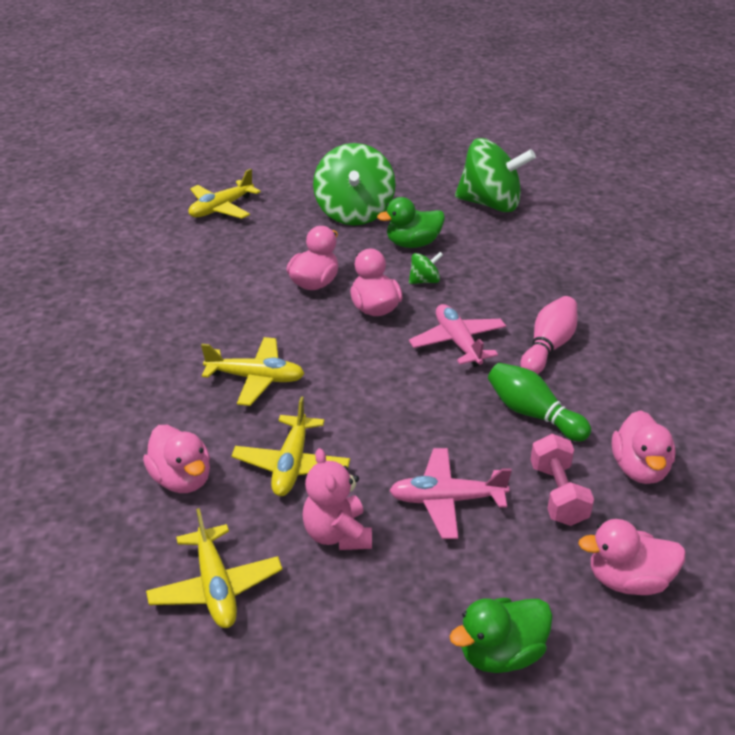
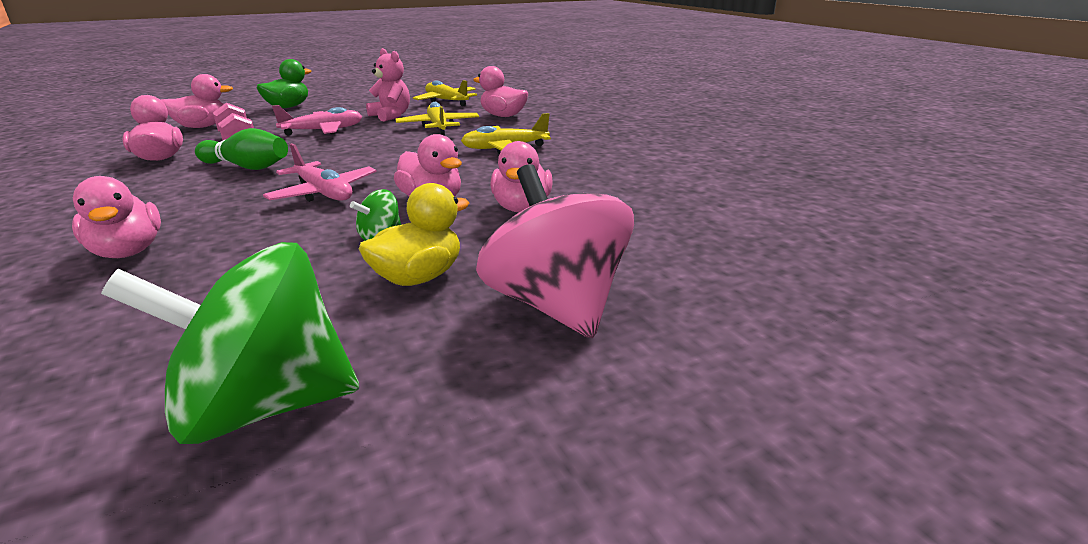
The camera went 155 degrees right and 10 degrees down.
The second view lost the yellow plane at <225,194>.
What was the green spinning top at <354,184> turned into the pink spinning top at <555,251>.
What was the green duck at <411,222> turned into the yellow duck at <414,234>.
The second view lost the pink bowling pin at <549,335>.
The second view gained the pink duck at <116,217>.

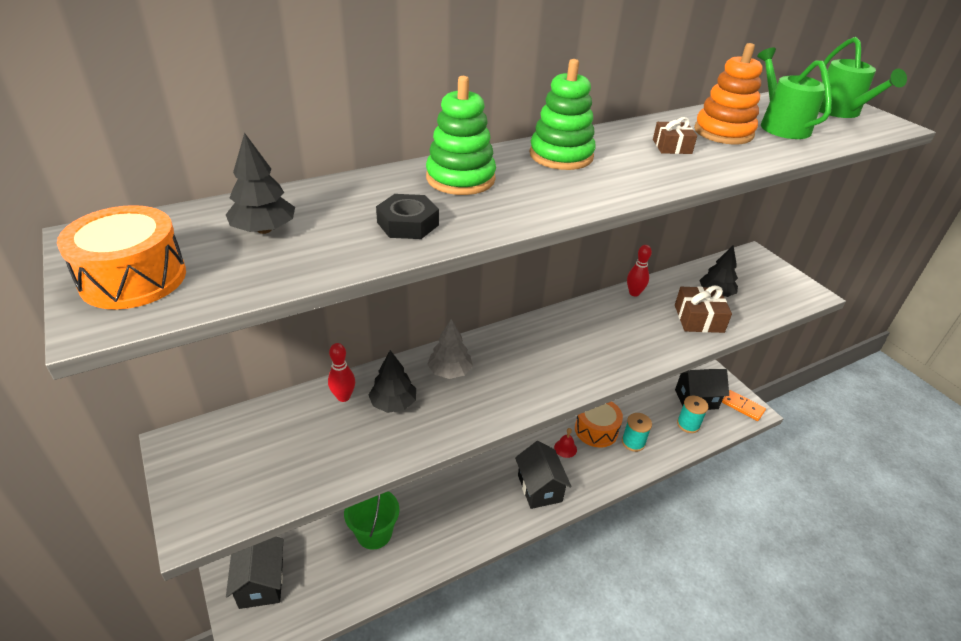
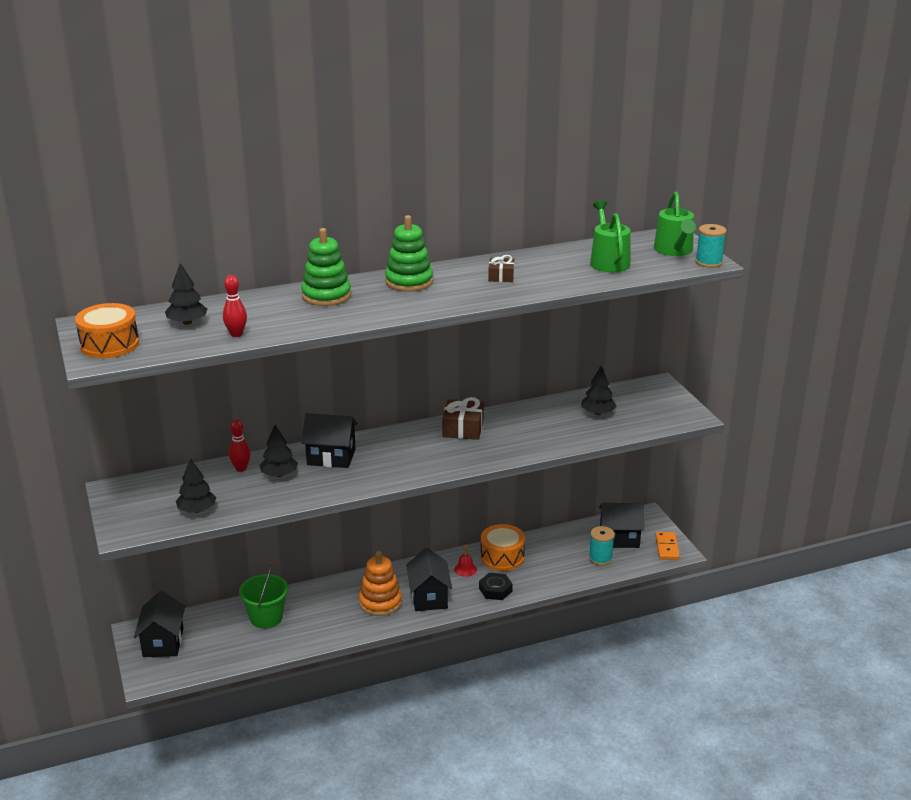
The camera went 10 degrees right and 10 degrees down.
The black nut ended up elsewhere, having gone from <407,216> to <496,586>.
Where the grey tree stood at <450,349>, the black house came to stand at <329,440>.
The turquoise spool ended up elsewhere, having gone from <637,432> to <711,246>.
The red bowling pin ended up elsewhere, having gone from <639,271> to <235,306>.
The brown gift ended up elsewhere, having gone from <703,309> to <463,418>.
The orange stacking toy ended up elsewhere, having gone from <728,93> to <380,583>.
The orange domino at <744,405> ended up facing another way, 45 degrees clockwise from before.
The second view gained the black tree at <196,485>.

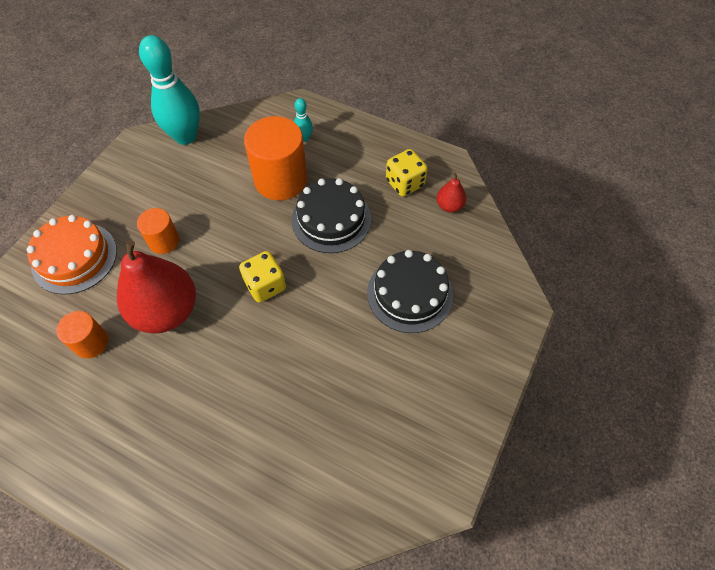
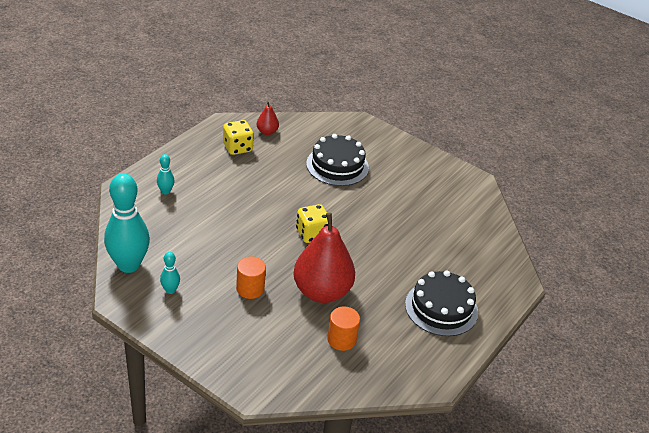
The camera went 85 degrees left and 20 degrees down.
The second view lost the orange cake at <72,255>.
The second view lost the orange cylinder at <275,158>.
The black cake ended up elsewhere, having gone from <331,215> to <441,303>.
The second view gained the turquoise bowling pin at <170,273>.

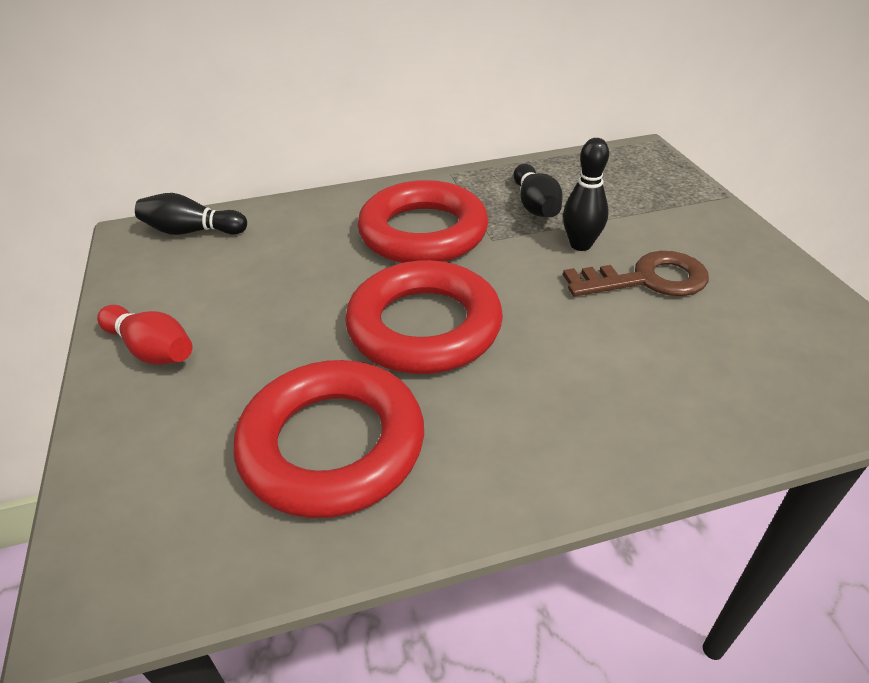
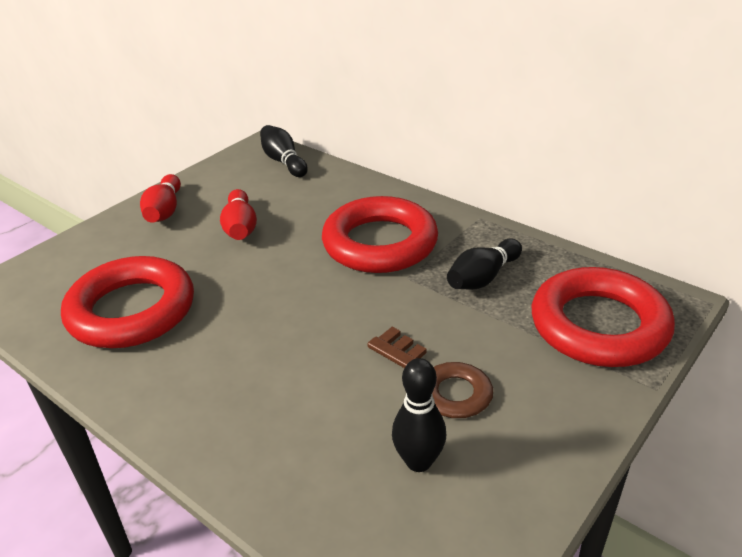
The camera went 55 degrees right and 5 degrees down.
The red ring ended up elsewhere, having gone from <424,317> to <603,317>.
The black bowling pin ended up elsewhere, having gone from <586,194> to <419,415>.
The second view gained the red bowling pin at <238,214>.

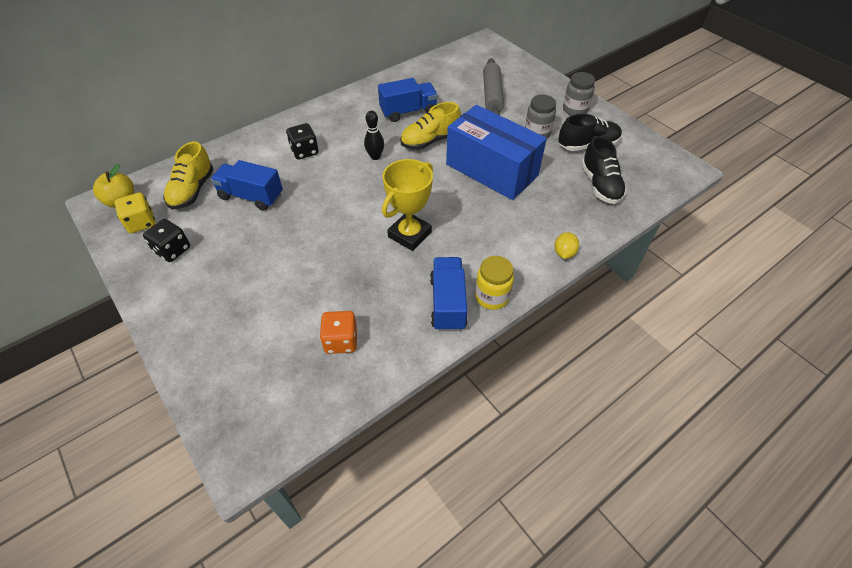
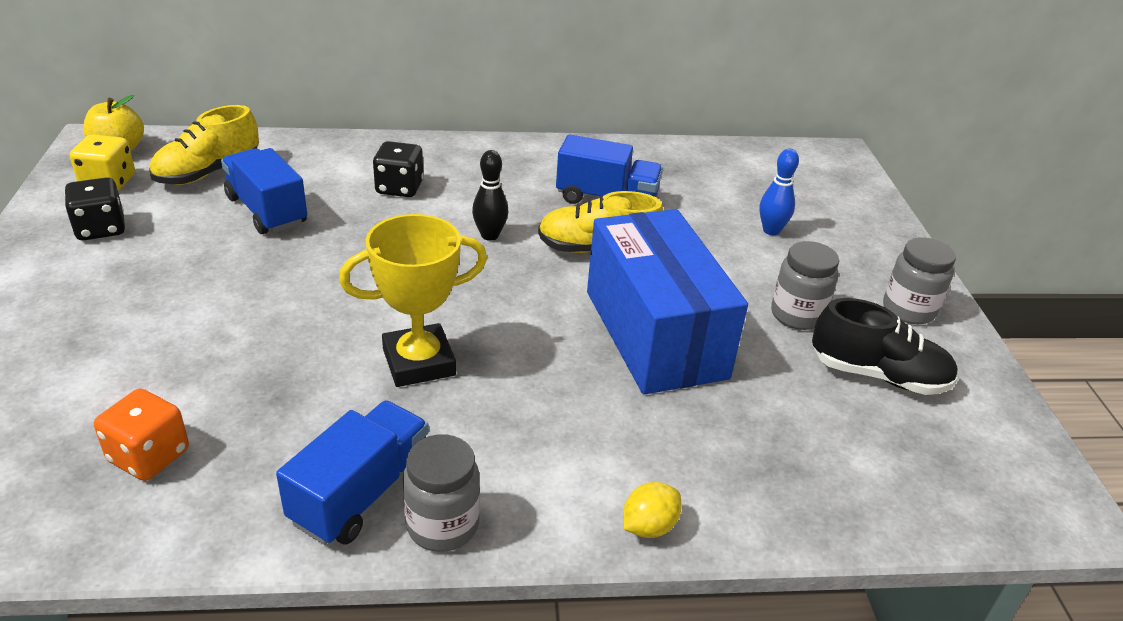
The camera went 30 degrees right and 15 degrees down.
What was the yellow jar at <494,283> turned into the grey jar at <441,493>.
Where the grey rolling pin stood at <493,86>, the blue bowling pin came to stand at <779,192>.
The second view lost the black shoe at <604,170>.

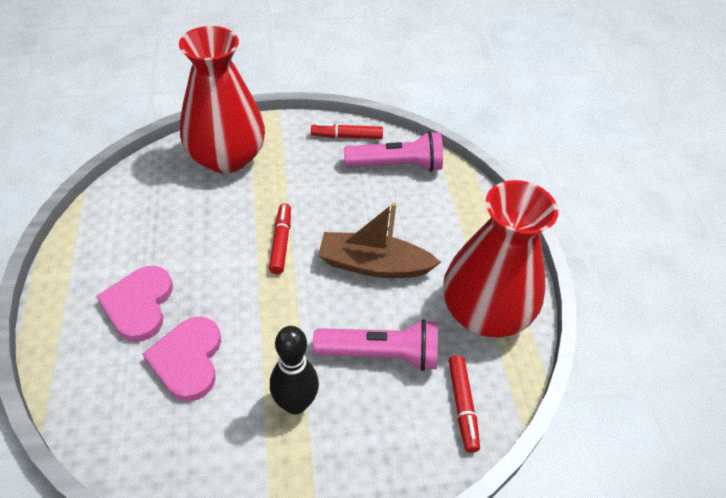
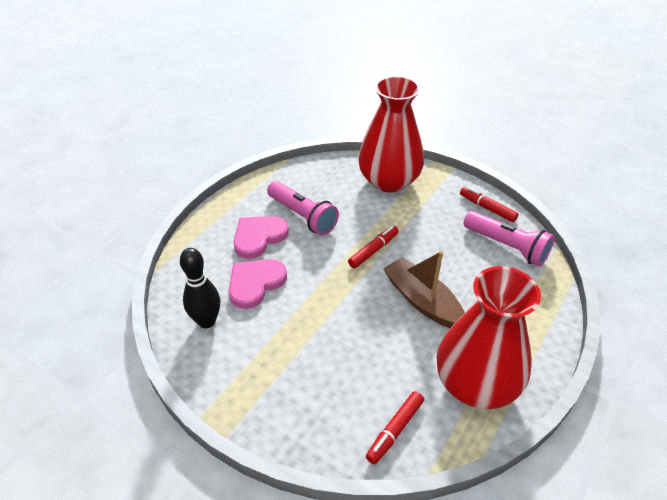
The camera went 45 degrees right and 5 degrees down.
The black bowling pin ended up elsewhere, having gone from <294,370> to <200,288>.
The pink flashlight ended up elsewhere, having gone from <375,345> to <303,208>.

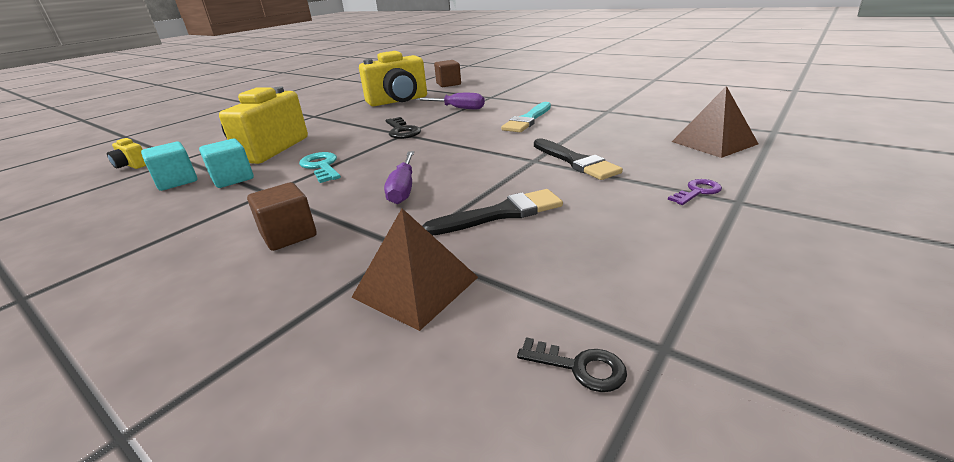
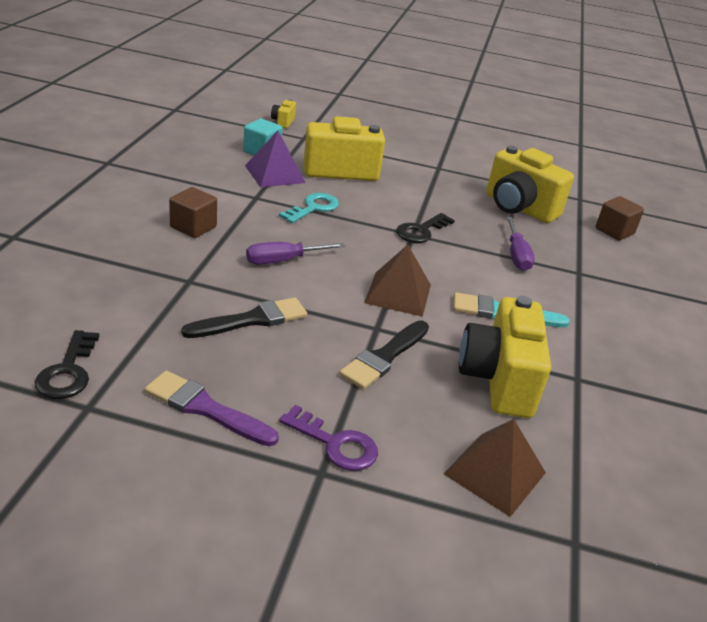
The camera went 60 degrees right and 5 degrees up.
Where the turquoise cube stood at <226,163>, the purple pyramid came to stand at <275,159>.
The brown pyramid ended up elsewhere, having gone from <414,269> to <397,281>.
The black brush at <492,212> ended up facing another way, 75 degrees counterclockwise from before.
The size of the black key at <572,364> changed by a factor of 1.53.
The size of the purple key at <695,192> changed by a factor of 1.53.
The second view gained the purple brush at <212,408>.
The second view gained the yellow camera at <505,357>.

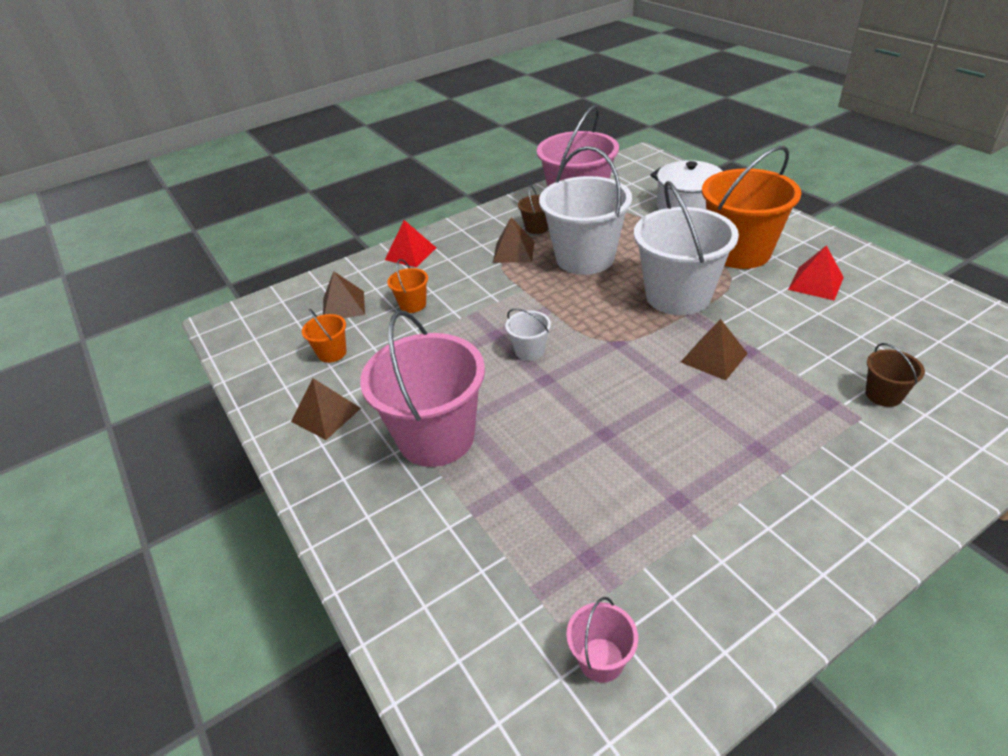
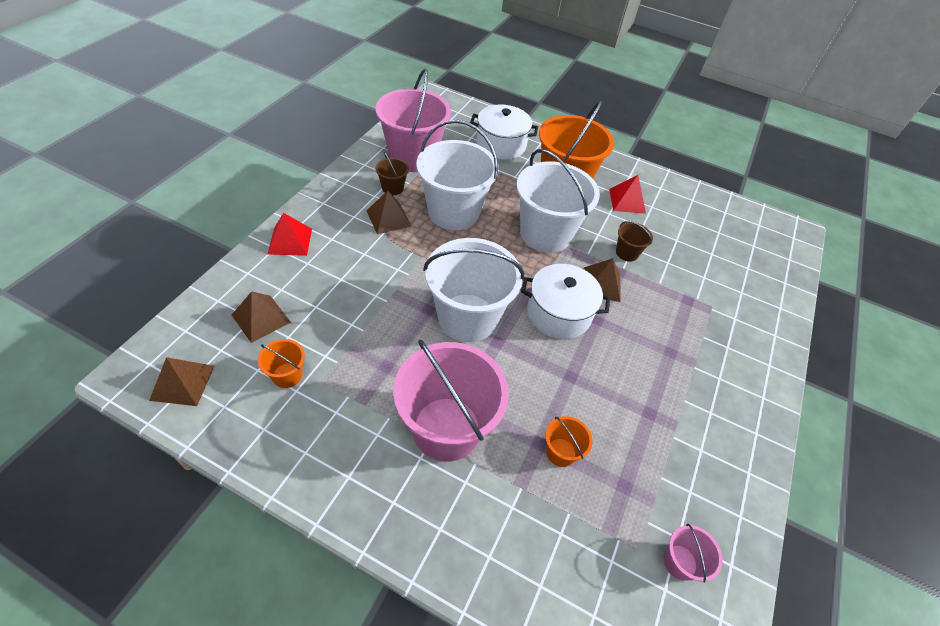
The camera went 40 degrees left and 10 degrees up.
The brown pyramid ended up elsewhere, having gone from <326,409> to <182,381>.
The orange bucket ended up elsewhere, having gone from <407,286> to <569,441>.
The size of the white bucket at <528,334> changed by a factor of 2.30.
The brown bucket ended up elsewhere, having gone from <895,375> to <634,241>.
The second view gained the white pot at <565,301>.

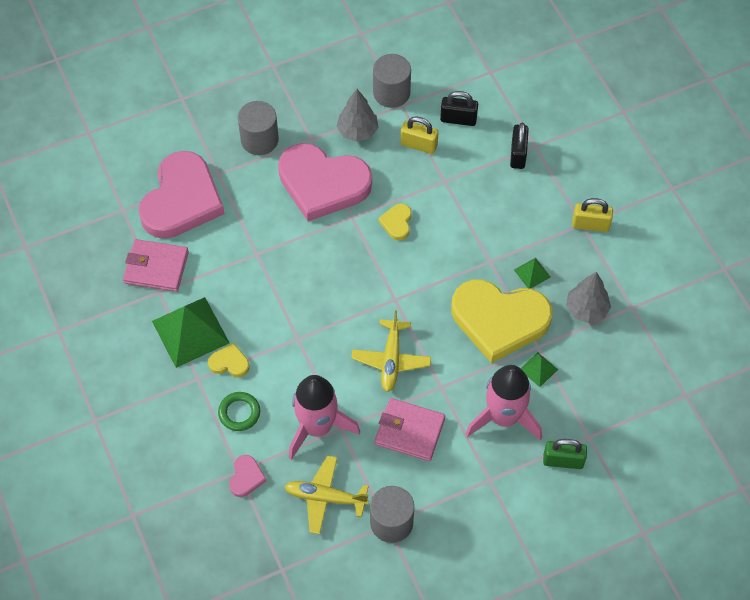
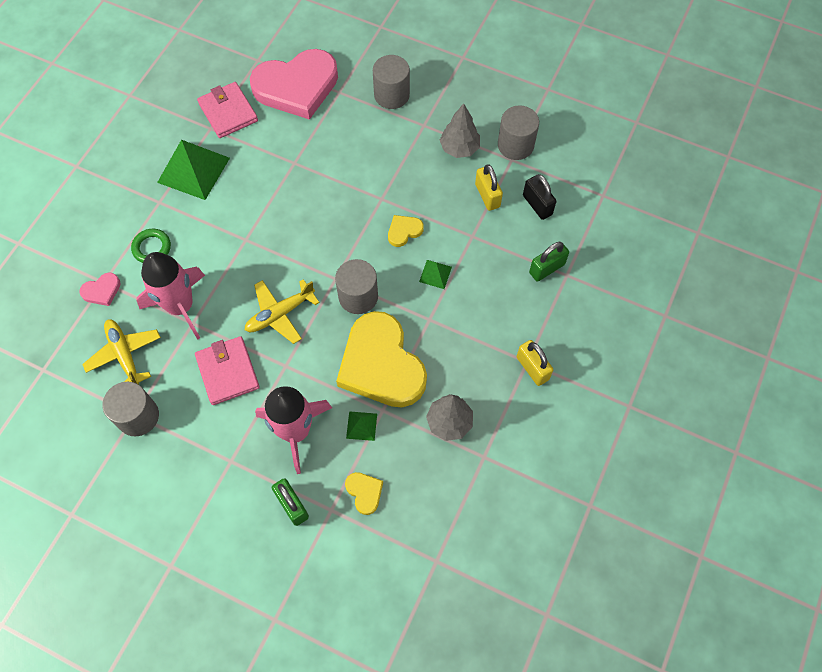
The camera went 50 degrees right and 5 degrees up.
The yellow heart ended up elsewhere, having gone from <228,360> to <364,493>.
The second view lost the pink heart at <325,182>.
What was the black padlock at <519,146> turned into the green padlock at <549,262>.
The green pyramid ended up elsewhere, having gone from <532,273> to <435,274>.
The second view gained the grey cylinder at <356,286>.

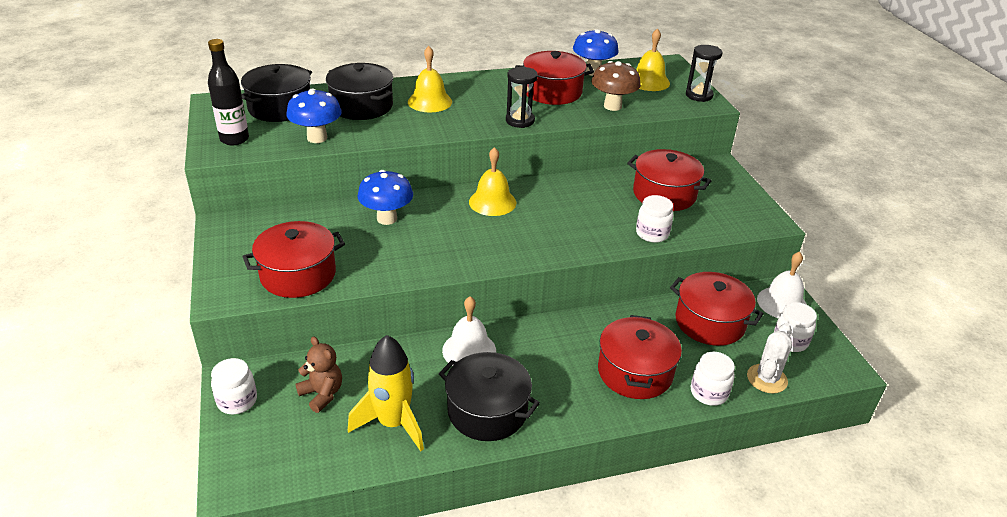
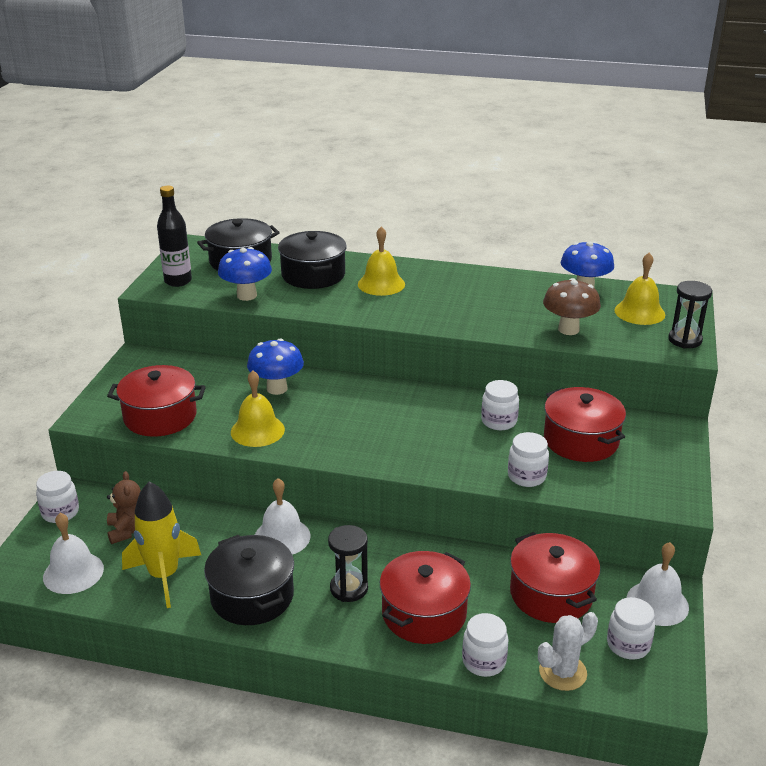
The camera went 30 degrees right and 5 degrees down.
The yellow bell ended up elsewhere, having gone from <492,181> to <258,408>.
The black hourglass ended up elsewhere, having gone from <522,97> to <348,563>.
The second view lost the red pot at <554,78>.
The second view gained the white bell at <73,553>.
The second view gained the white jar at <500,405>.

